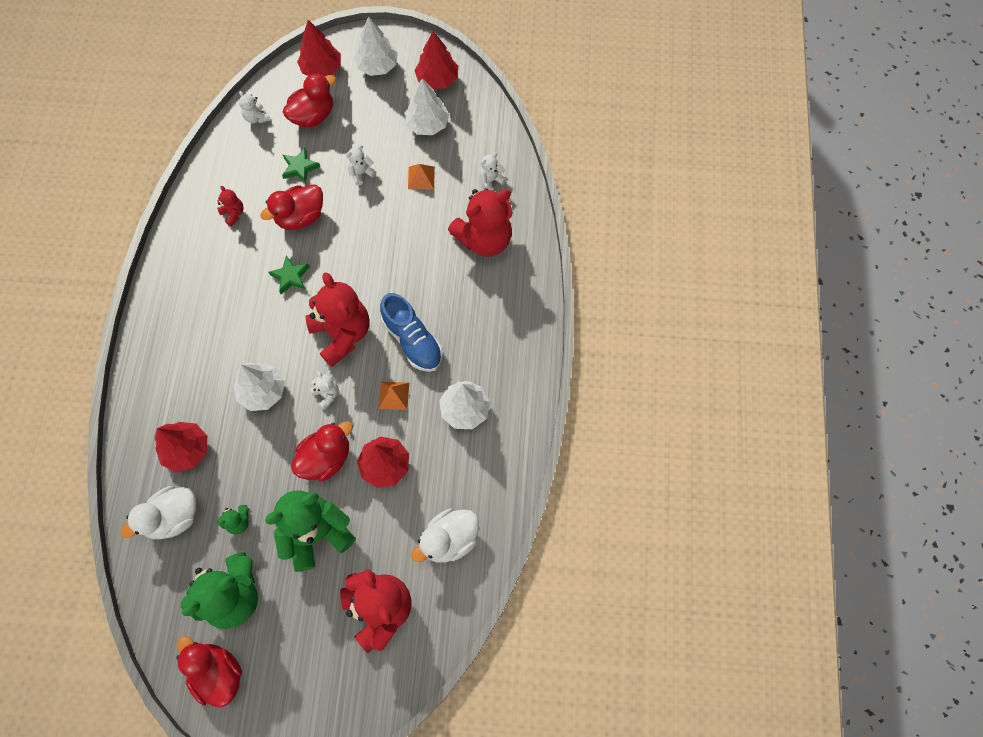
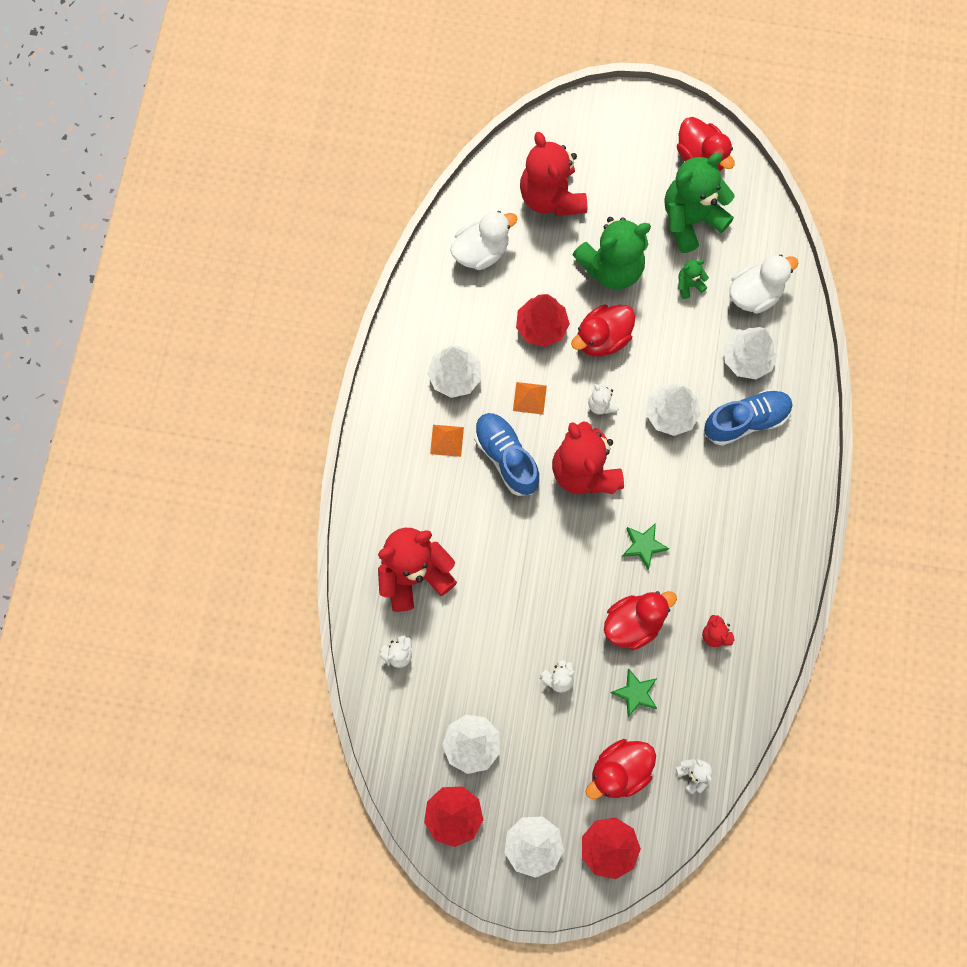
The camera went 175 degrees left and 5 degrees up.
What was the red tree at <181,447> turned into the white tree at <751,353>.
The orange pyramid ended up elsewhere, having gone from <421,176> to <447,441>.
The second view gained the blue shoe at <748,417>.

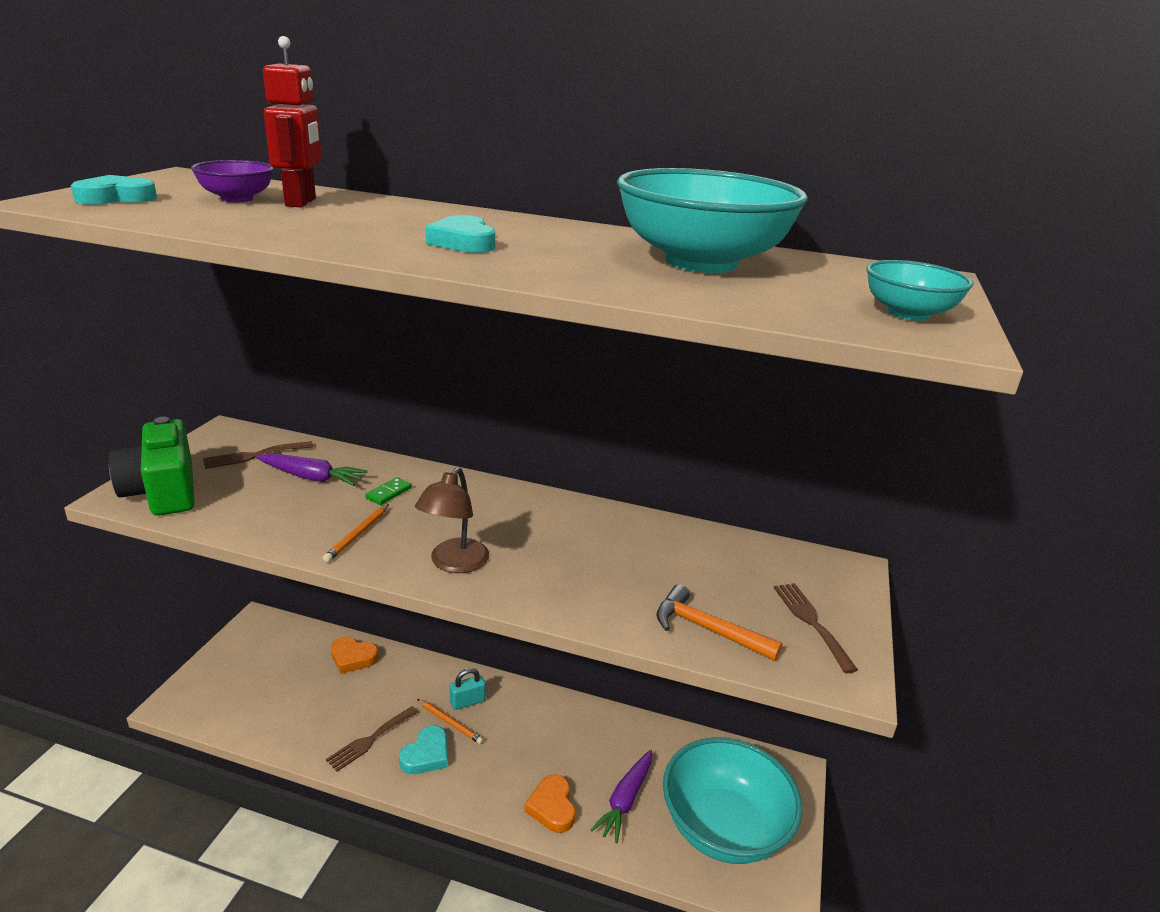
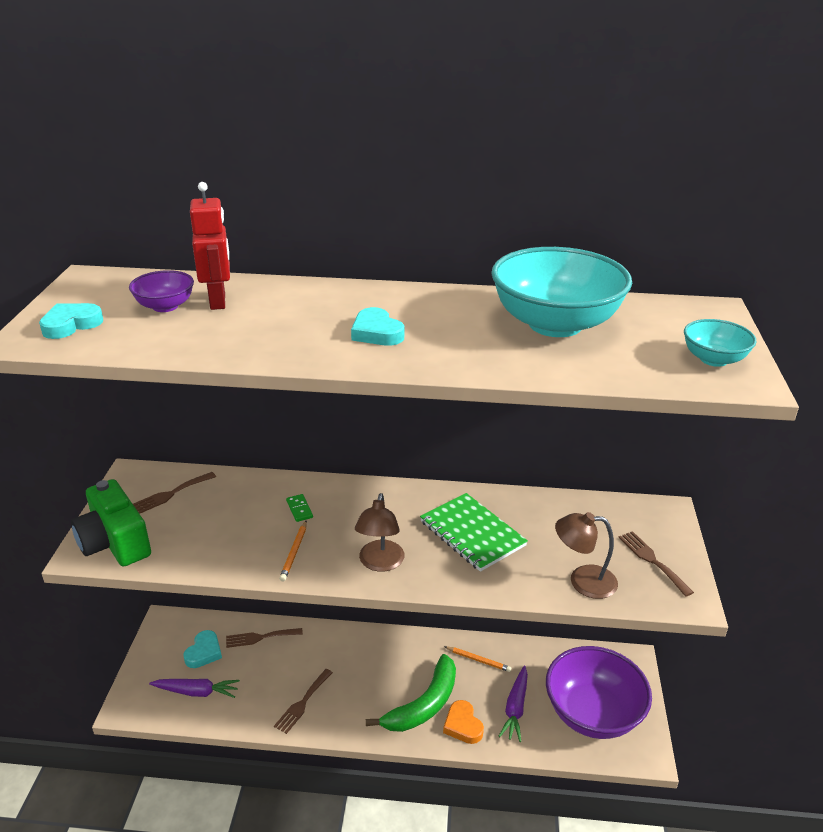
The camera went 10 degrees left and 5 degrees up.
The purple carrot ended up elsewhere, having gone from <311,469> to <194,688>.
Where the orange heart stood at <355,655>, the brown fork came to stand at <264,638>.
The green domino at <388,491> ended up facing another way, 45 degrees counterclockwise from before.
The turquoise heart ended up elsewhere, having gone from <423,750> to <203,649>.
The orange pencil ended up elsewhere, having gone from <450,721> to <477,659>.
The second view lost the turquoise padlock at <468,689>.
Where the orange hammer stood at <719,622>, the brown lamp came to stand at <586,555>.
What was the turquoise bowl at <732,800> turned into the purple bowl at <599,692>.
The second view gained the green banana at <411,693>.
The second view gained the green notebook at <474,532>.

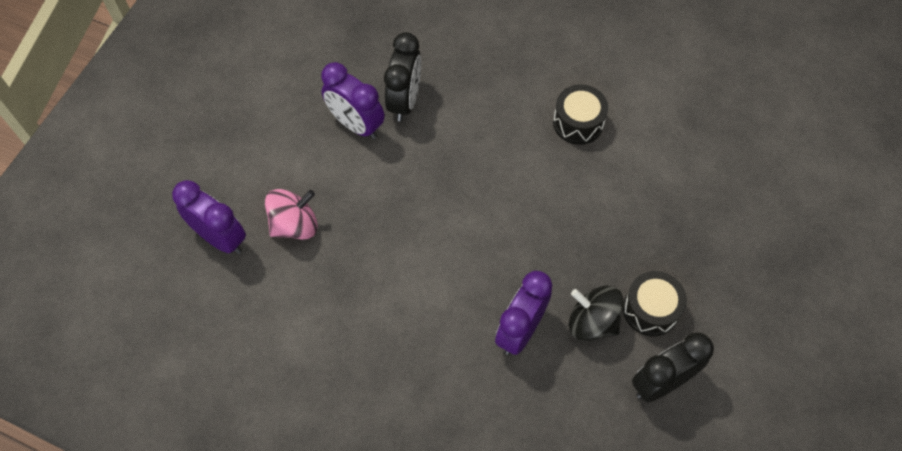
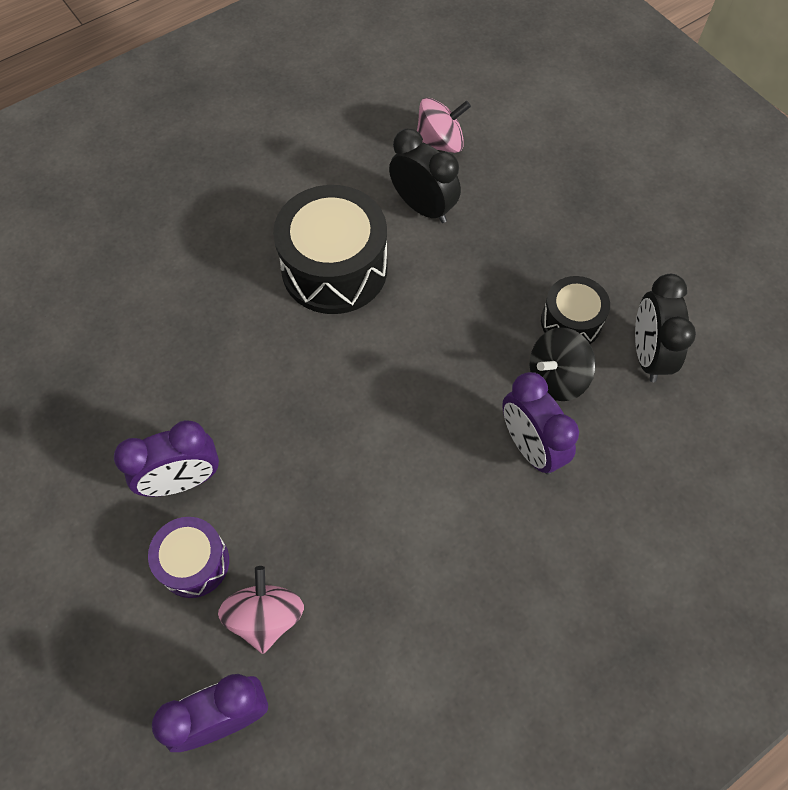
The camera went 60 degrees left and 0 degrees up.
The black clock ended up elsewhere, having gone from <402,76> to <425,176>.
The size of the black drum at <580,114> changed by a factor of 1.80.
The second view gained the purple drum at <188,557>.
The second view gained the pink spinning top at <444,125>.

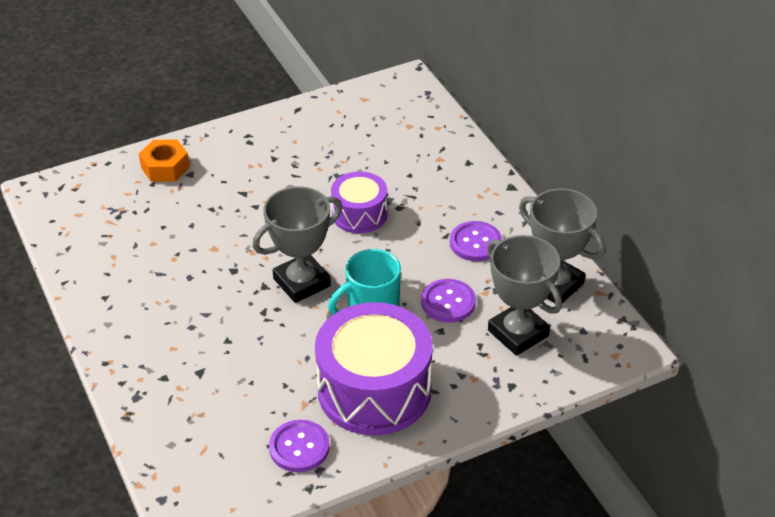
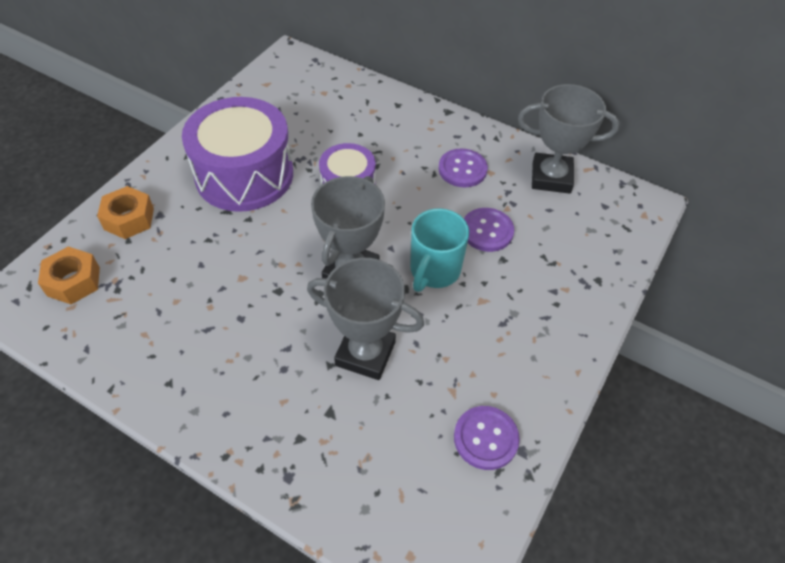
The camera went 35 degrees left and 10 degrees up.
The purple drum ended up elsewhere, having gone from <374,368> to <237,154>.
The grey trophy ended up elsewhere, having gone from <524,295> to <365,319>.
The second view gained the orange nut at <69,275>.

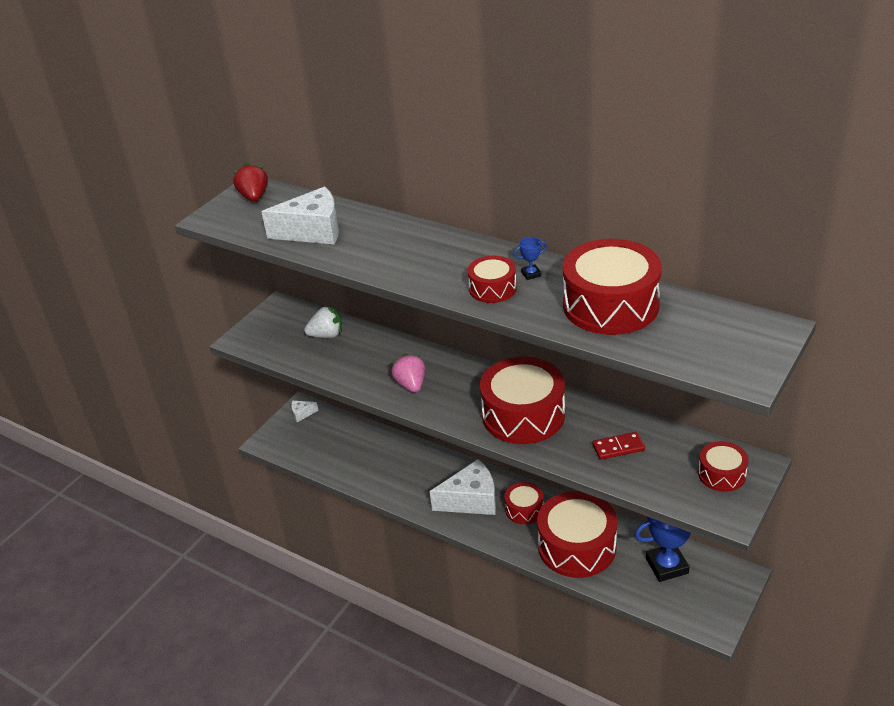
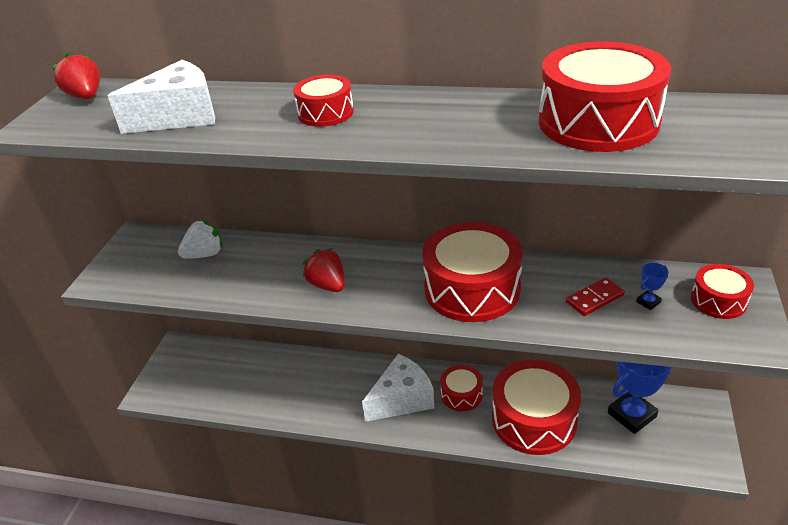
The camera went 20 degrees left and 0 degrees up.
The second view lost the white cheese at <305,411>.
What was the pink strawberry at <408,373> turned into the red strawberry at <324,270>.
The red drum ended up elsewhere, having gone from <492,279> to <323,100>.
The blue trophy ended up elsewhere, having gone from <530,258> to <652,286>.

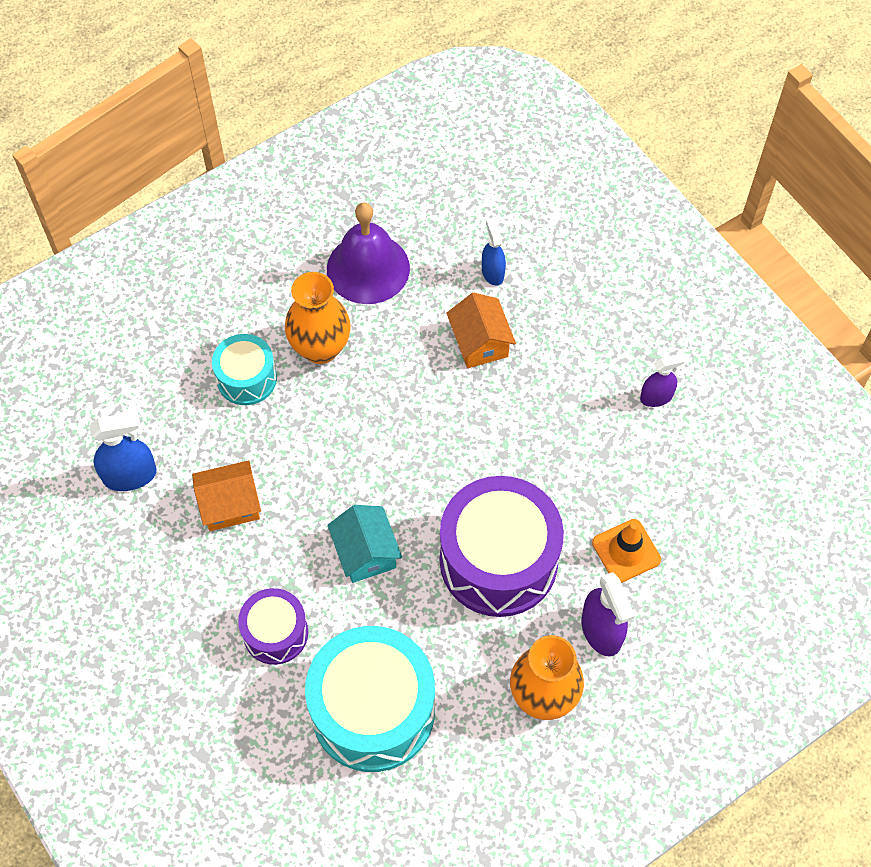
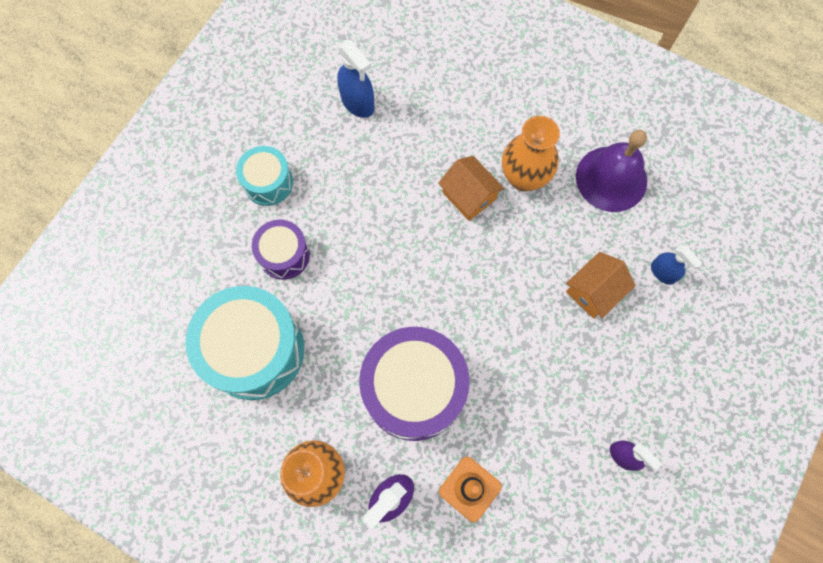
The camera went 65 degrees right and 10 degrees up.
The orange house ended up elsewhere, having gone from <226,495> to <471,188>.
The turquoise drum ended up elsewhere, having gone from <244,369> to <264,176>.
The second view lost the turquoise house at <364,544>.
The blue spray bottle at <494,252> ended up facing another way, 90 degrees clockwise from before.

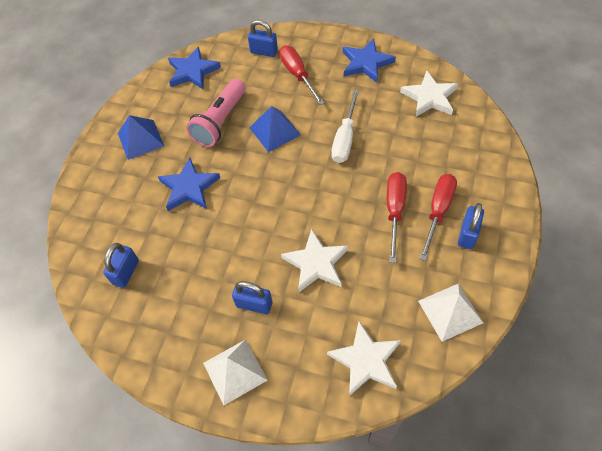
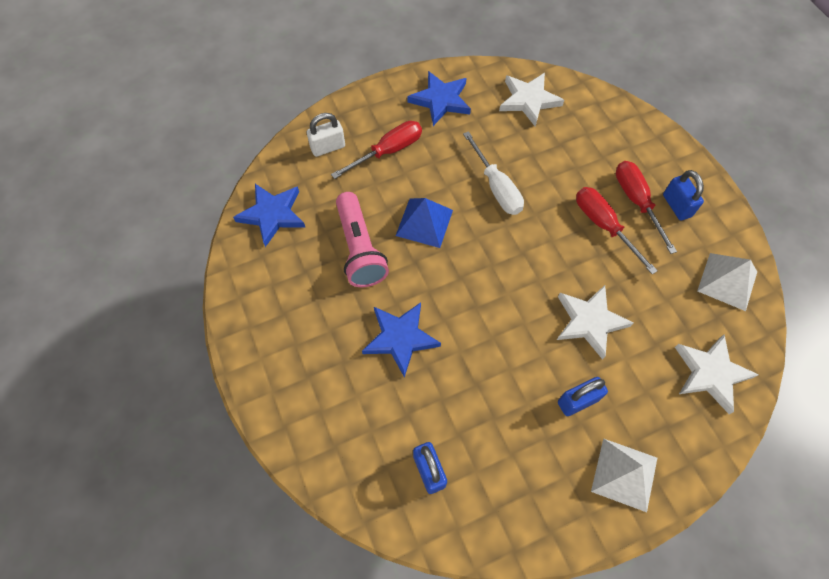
The camera went 45 degrees left and 5 degrees up.
The second view lost the blue pyramid at <141,137>.
What was the blue padlock at <263,38> turned into the white padlock at <326,135>.
The red screwdriver at <301,75> ended up facing another way, 120 degrees clockwise from before.

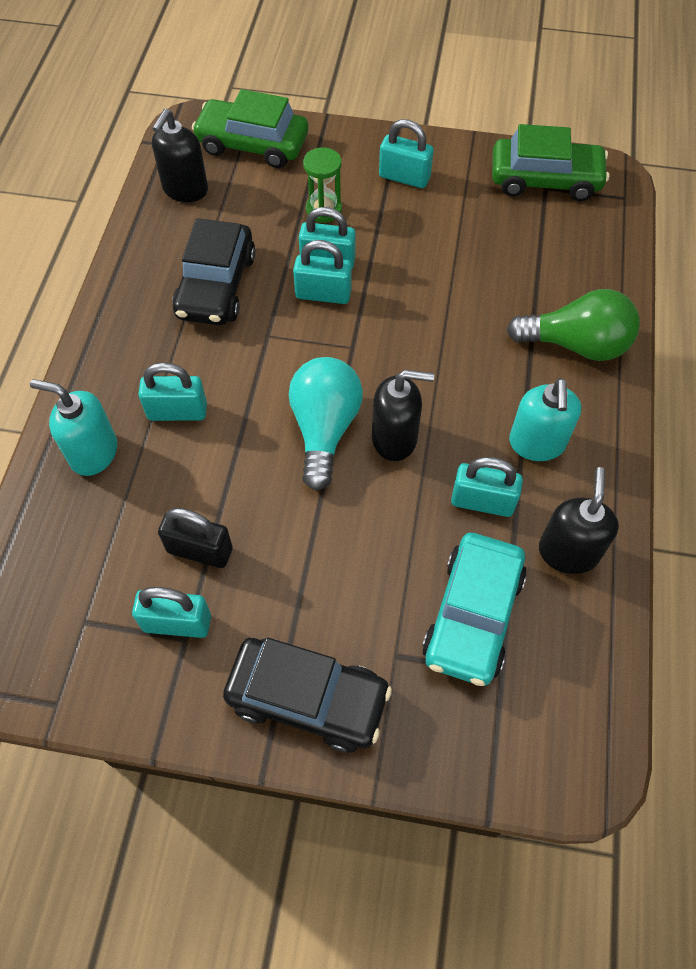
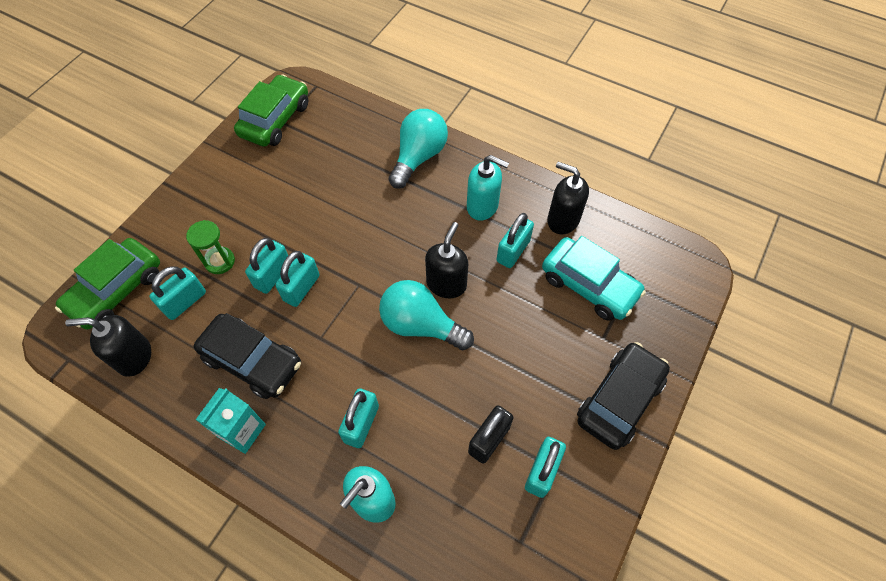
The camera went 70 degrees left and 0 degrees up.
The black soap dispenser at <180,155> ended up facing another way, 135 degrees clockwise from before.
The turquoise padlock ended up elsewhere, having gone from <406,153> to <177,293>.
What was the green light bulb at <573,325> turned into the turquoise light bulb at <418,149>.
The second view gained the turquoise carton at <231,421>.

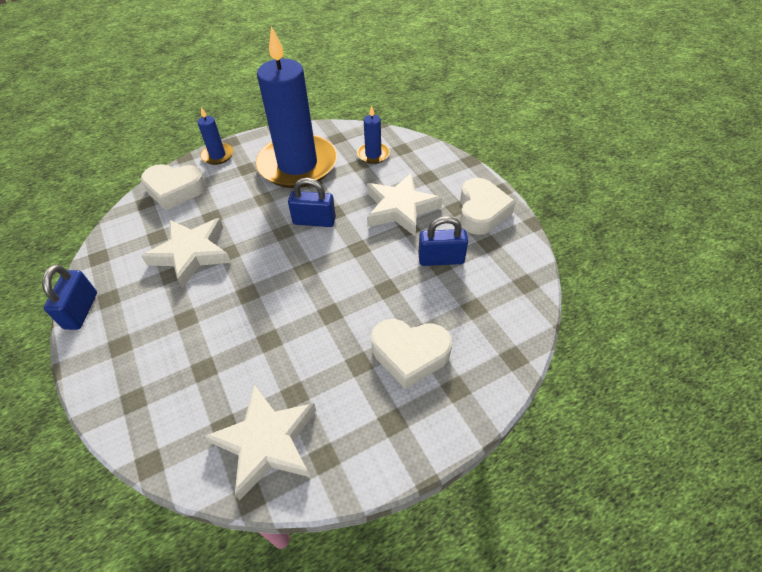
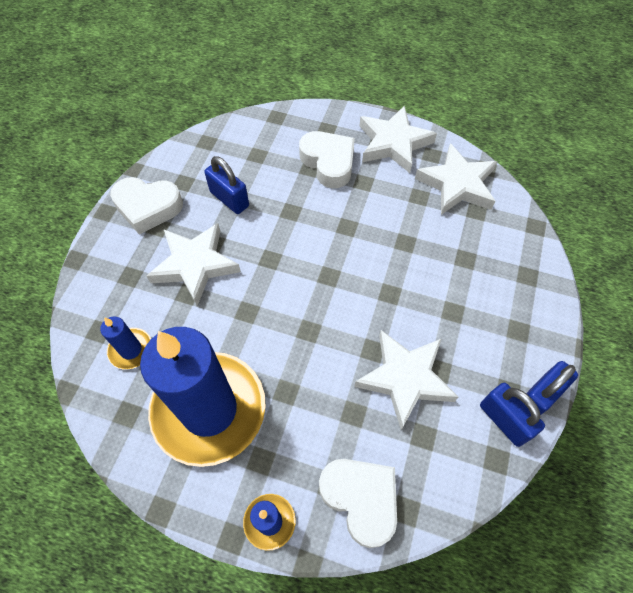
The camera went 135 degrees left and 10 degrees up.
The blue padlock ended up elsewhere, having gone from <312,202> to <512,415>.
The white heart at <488,206> ended up facing another way, 135 degrees counterclockwise from before.
The second view gained the white star at <398,139>.

